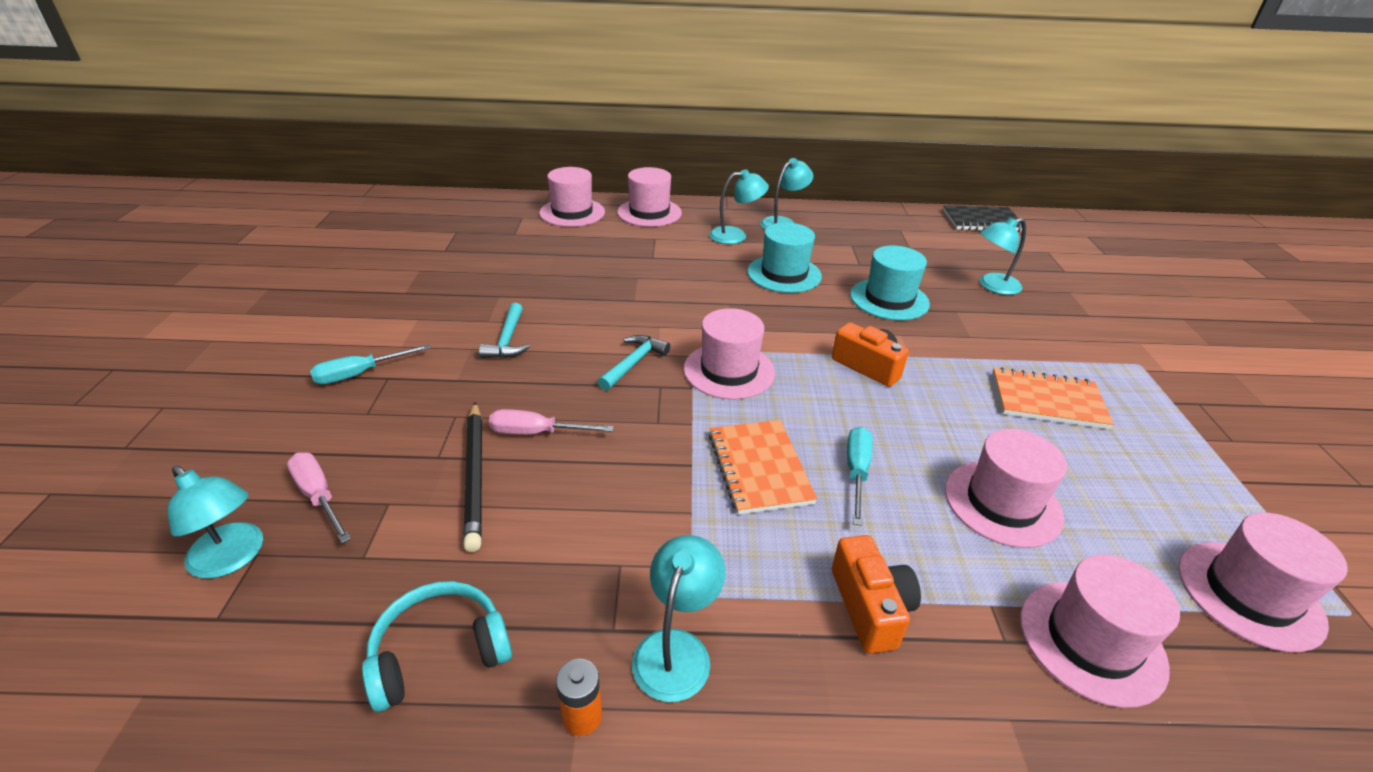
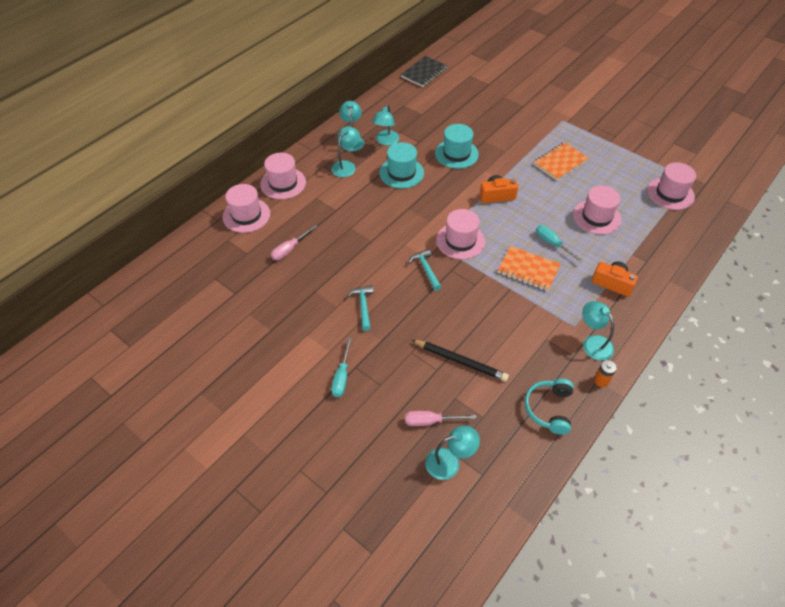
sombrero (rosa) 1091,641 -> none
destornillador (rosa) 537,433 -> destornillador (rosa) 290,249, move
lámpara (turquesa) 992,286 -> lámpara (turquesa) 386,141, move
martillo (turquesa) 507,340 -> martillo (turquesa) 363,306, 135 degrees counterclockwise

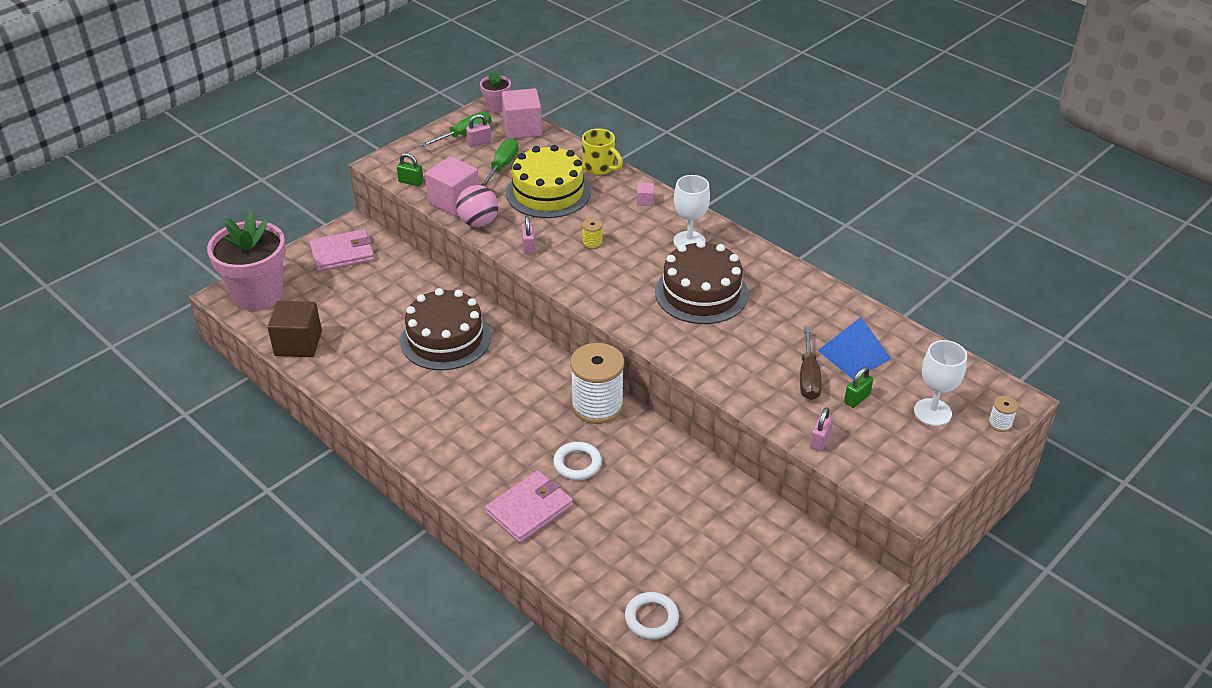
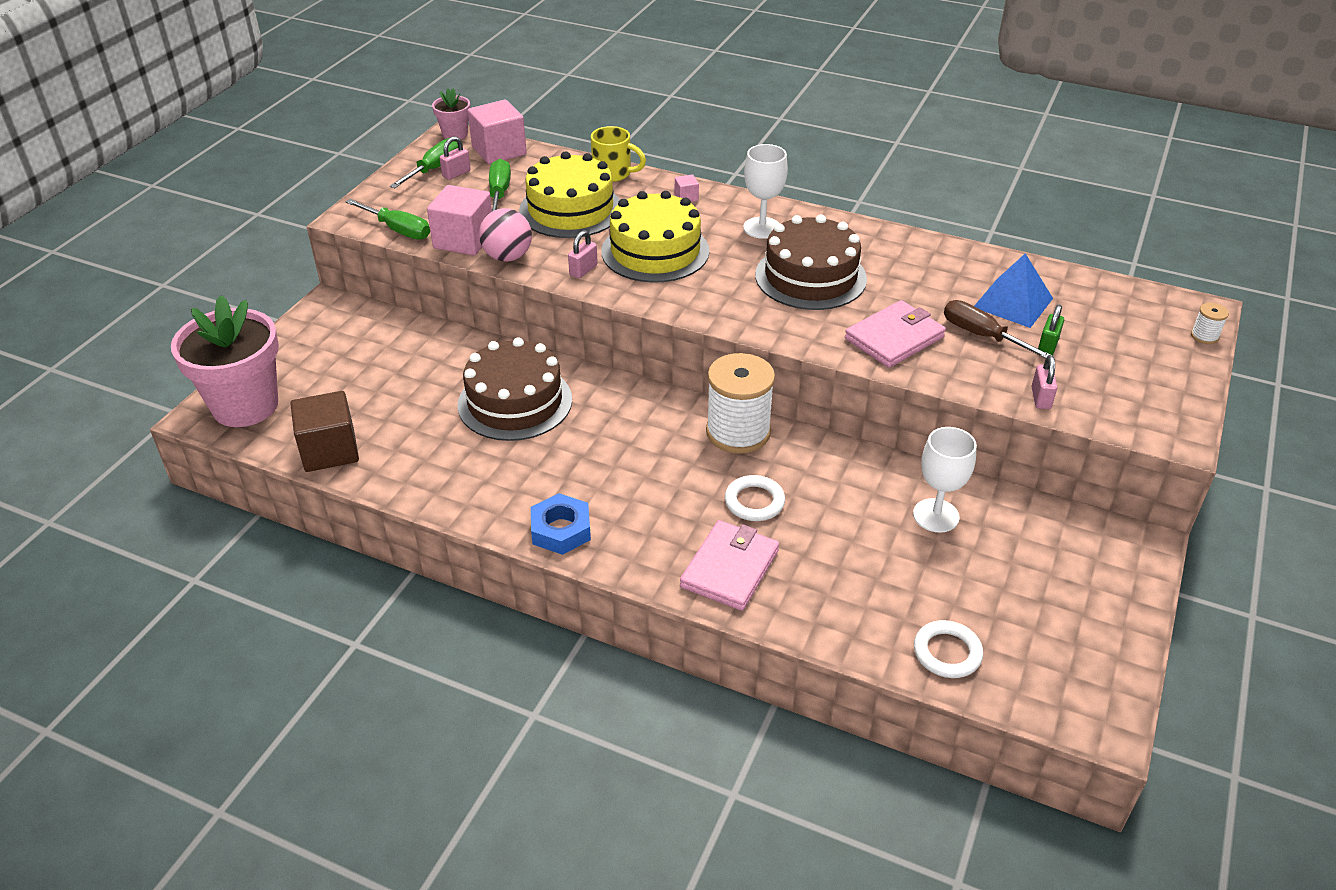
none -> tuerca (azul) 561,530
cartera (rosa) 342,253 -> cartera (rosa) 894,338, move
copa (blanco) 932,412 -> copa (blanco) 936,515, move
candado (verde) 411,182 -> destornillador (verde) 398,230
carrete (amarillo) 592,243 -> tarta (amarillo) 655,251
candado (rosa) 528,247 -> candado (rosa) 583,270, 60 degrees clockwise
destornillador (marrón) 808,377 -> destornillador (marrón) 982,336, 150 degrees clockwise

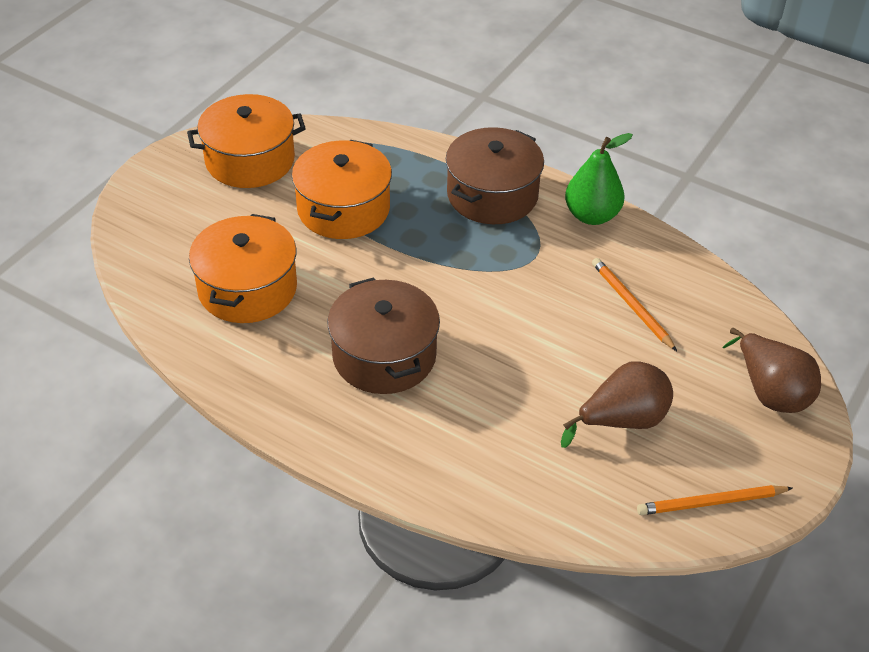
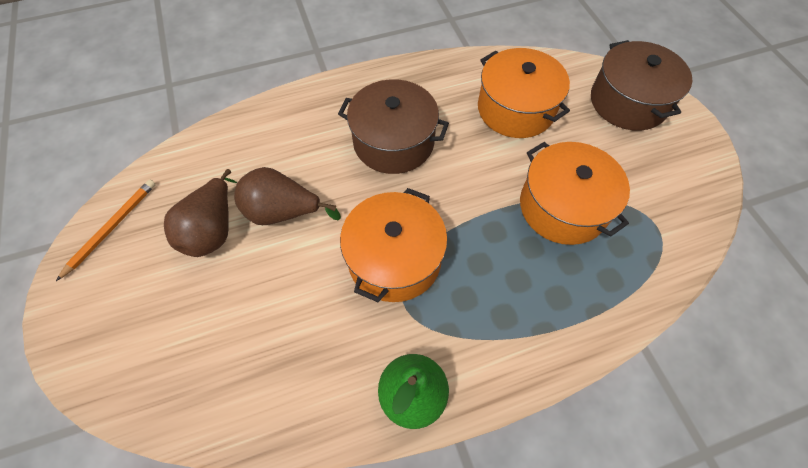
lápiz (naranja) 631,305 -> none
olla (naranja) 250,160 -> olla (naranja) 394,259, move
olla (marrón) 492,195 -> olla (marrón) 628,102, move
pera (marrón) 770,392 -> pera (marrón) 283,212, move

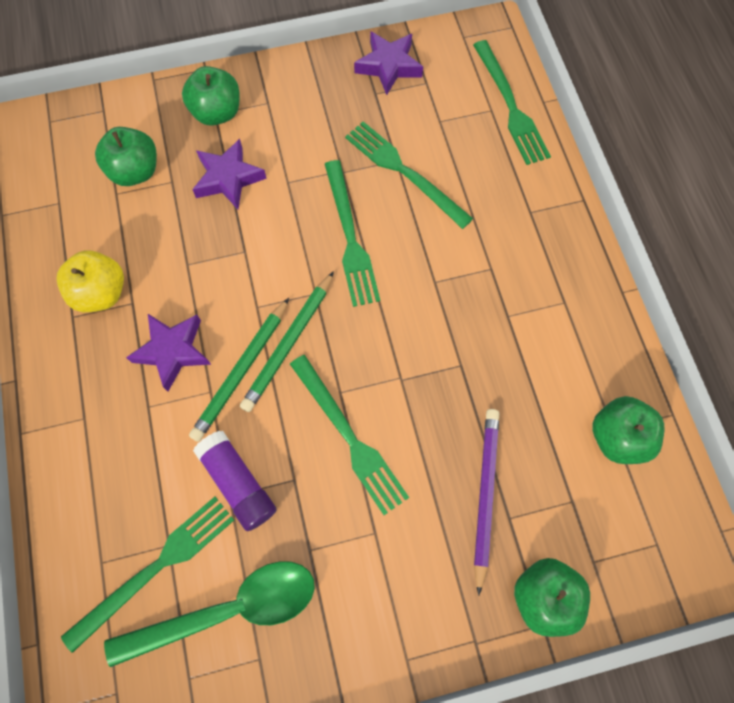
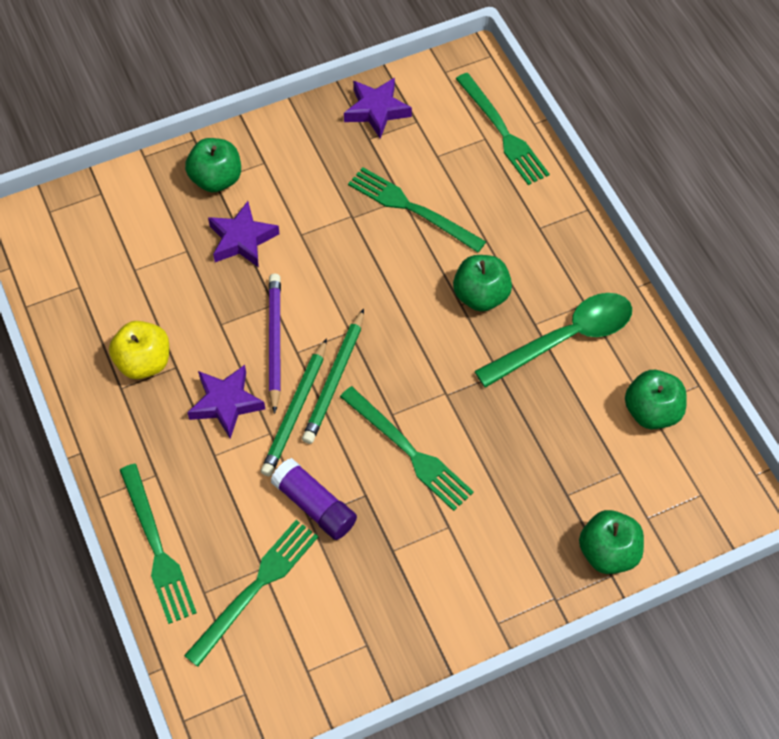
manzana (verde) 135,171 -> manzana (verde) 481,296, move
cuchara (verde) 228,610 -> cuchara (verde) 565,339, move
tenedor (verde) 350,237 -> tenedor (verde) 157,548, move
lápiz (morado) 485,494 -> lápiz (morado) 275,342, move

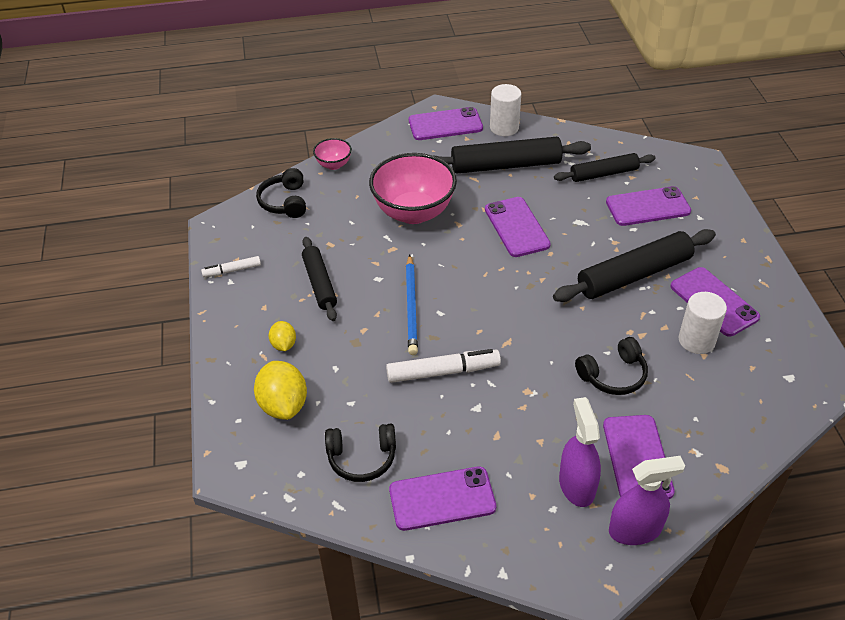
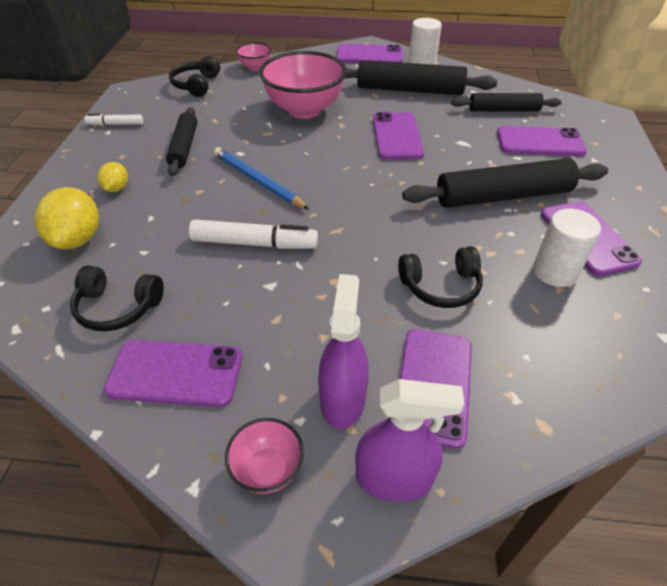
none -> cuenco (rosa) 267,469
lápiz (azul) 411,307 -> lápiz (azul) 257,181, 120 degrees clockwise

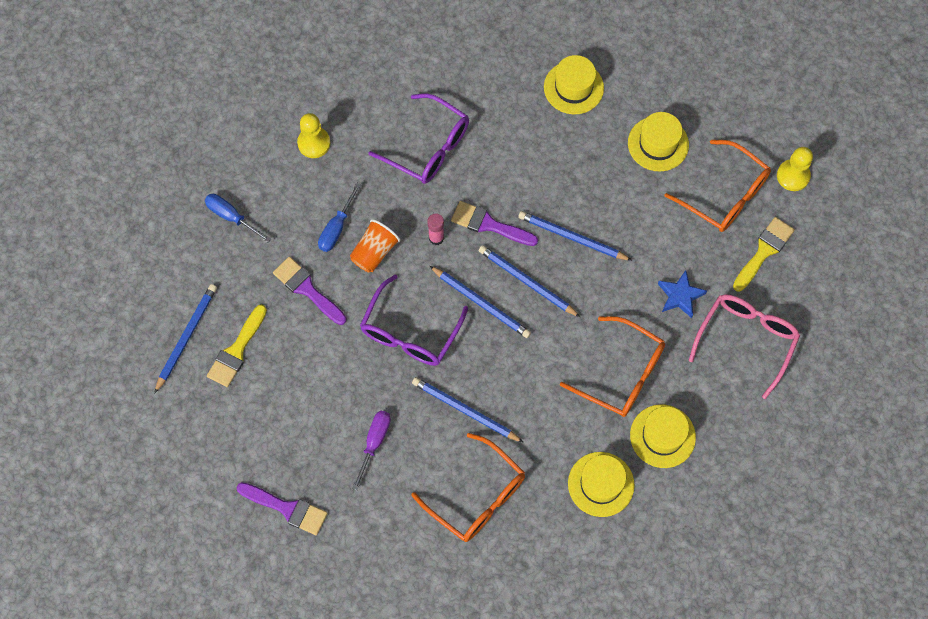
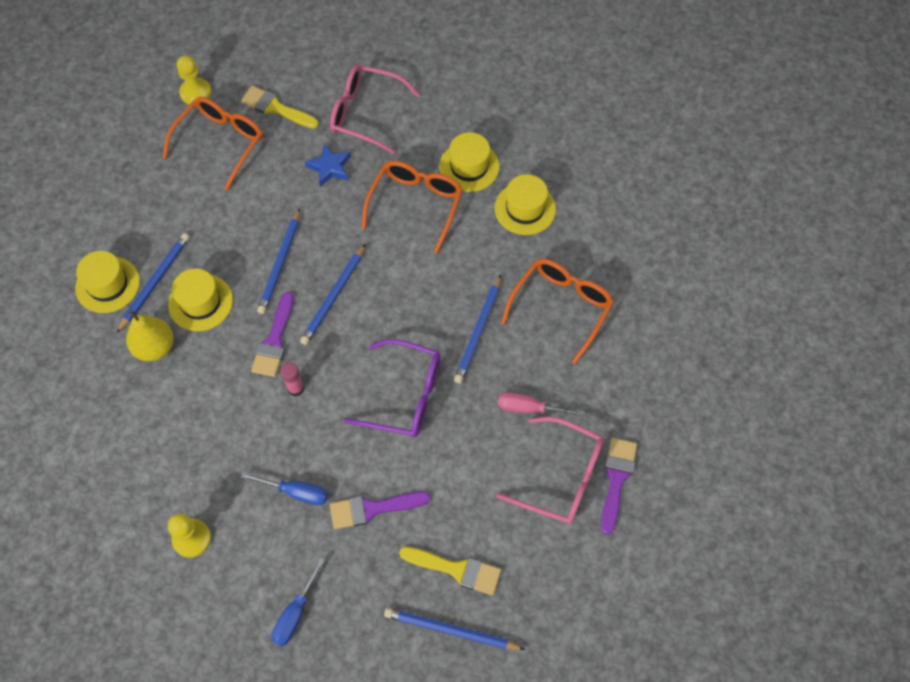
vaso (naranja) 374,252 -> none
gafas (morado) 428,147 -> none
none -> pera (amarillo) 155,347
none -> gafas (rosa) 561,477
lápiz (azul) 481,303 -> lápiz (azul) 155,282, move
sombrero (amarillo) 658,144 -> sombrero (amarillo) 200,302, move
destornillador (morado) 374,442 -> destornillador (rosa) 528,408
pincel (morado) 307,289 -> pincel (morado) 373,509, 45 degrees clockwise

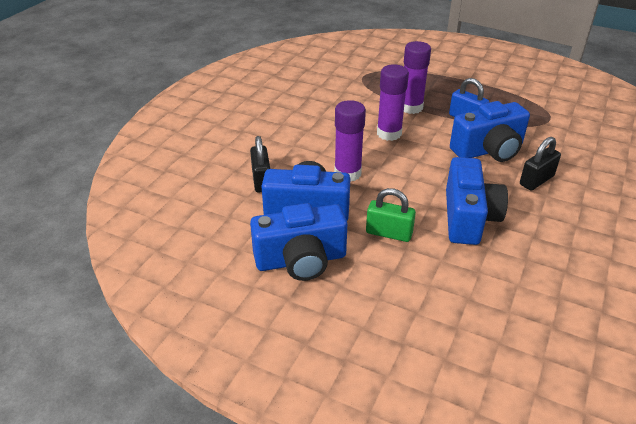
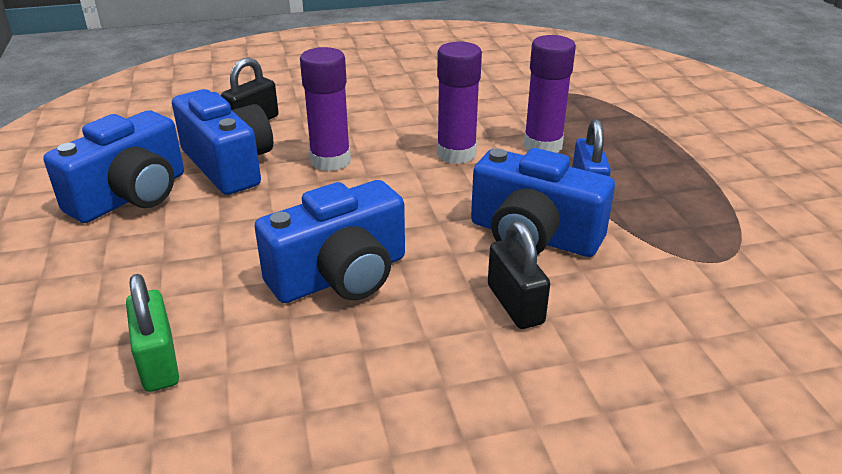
candado (verde) 389,233 -> candado (verde) 158,362, move
cámara (azul) 301,260 -> cámara (azul) 131,196, 90 degrees counterclockwise
candado (negro) 536,180 -> candado (negro) 515,304, 60 degrees clockwise

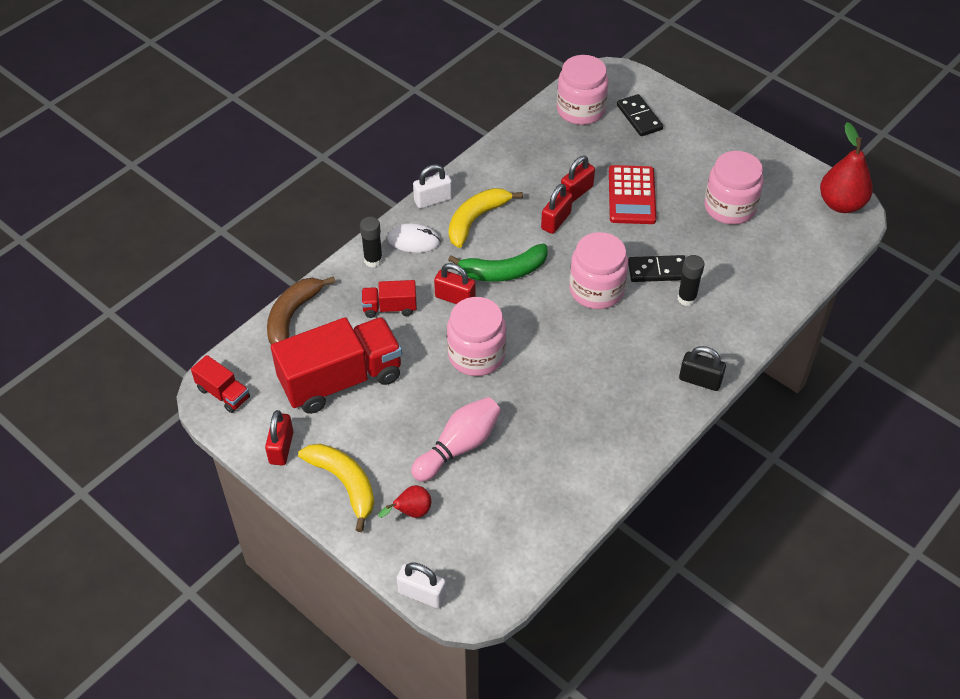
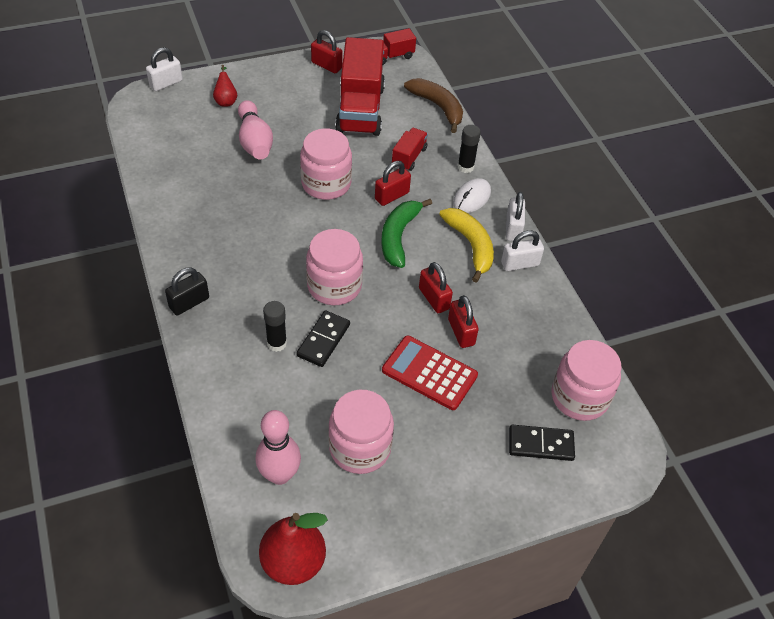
plátano (amarillo) 344,483 -> none
none -> bolo (rosa) 279,475
none -> candado (blanco) 520,264

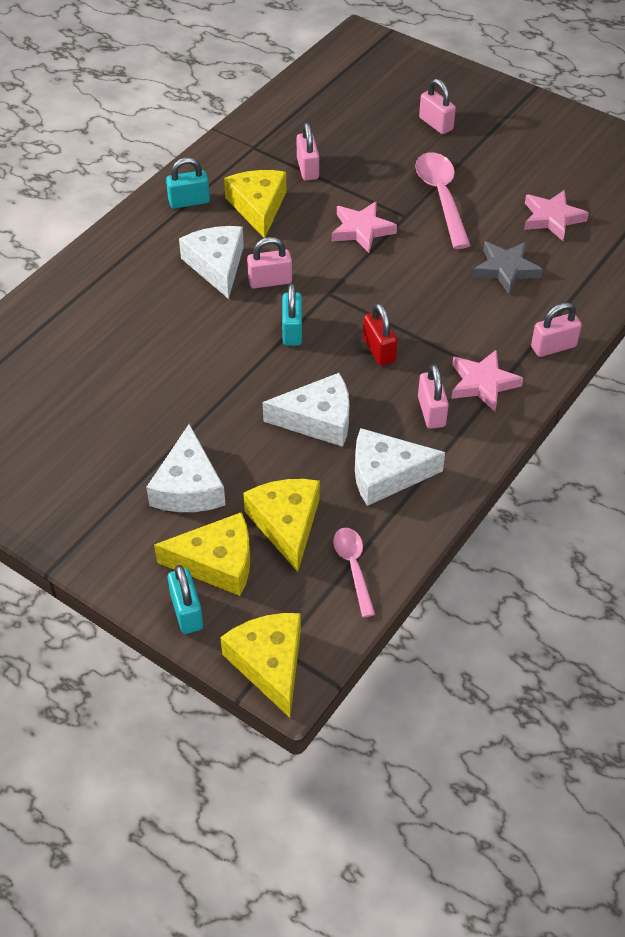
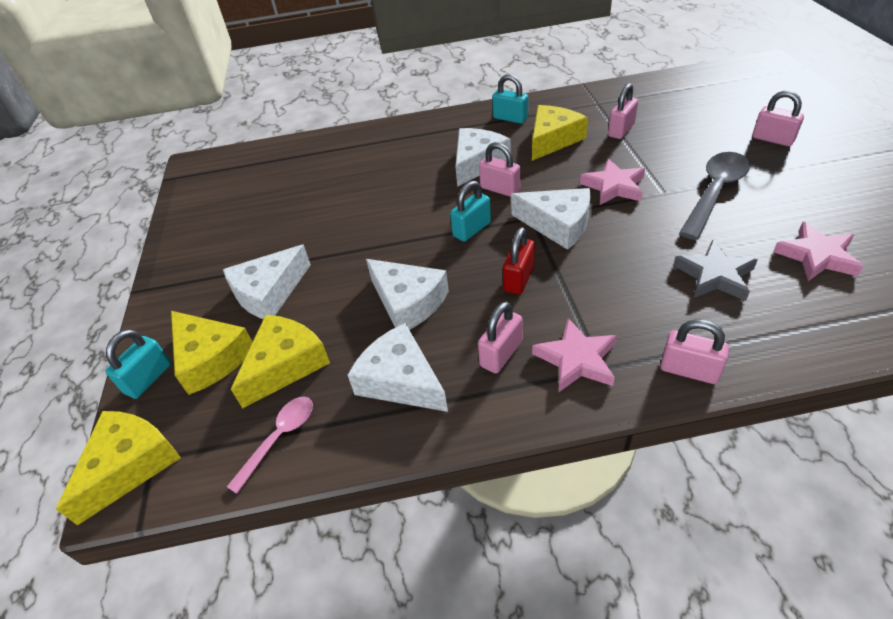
none -> queso (blanco) 557,224
cuchara (rosa) 441,198 -> cuchara (gris) 714,193
candado (rosa) 436,124 -> candado (rosa) 772,139, 60 degrees counterclockwise

